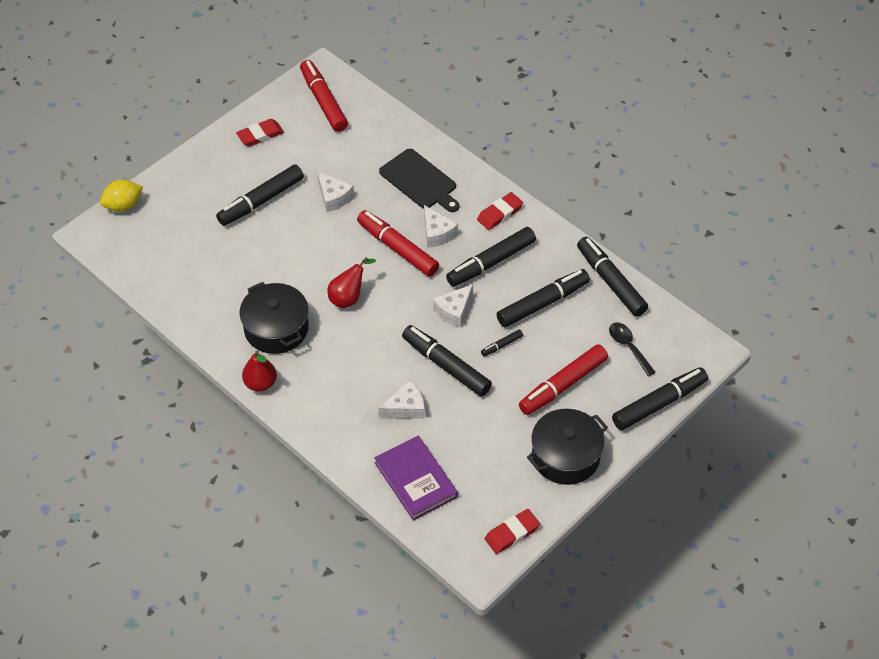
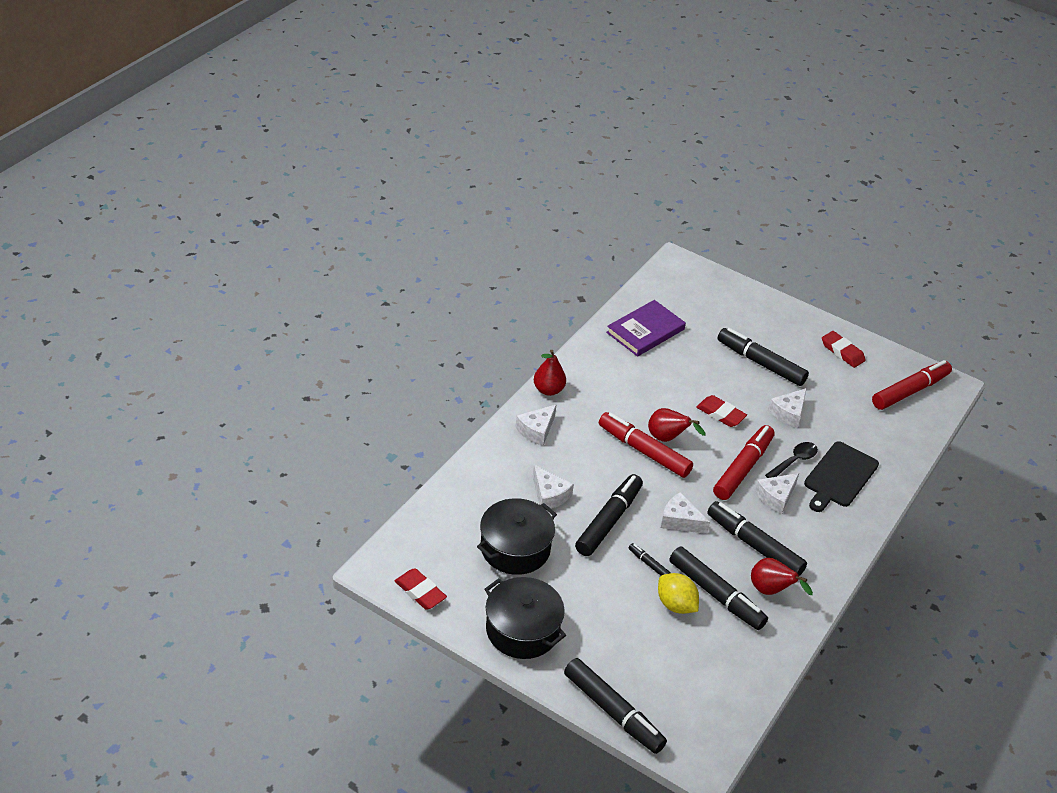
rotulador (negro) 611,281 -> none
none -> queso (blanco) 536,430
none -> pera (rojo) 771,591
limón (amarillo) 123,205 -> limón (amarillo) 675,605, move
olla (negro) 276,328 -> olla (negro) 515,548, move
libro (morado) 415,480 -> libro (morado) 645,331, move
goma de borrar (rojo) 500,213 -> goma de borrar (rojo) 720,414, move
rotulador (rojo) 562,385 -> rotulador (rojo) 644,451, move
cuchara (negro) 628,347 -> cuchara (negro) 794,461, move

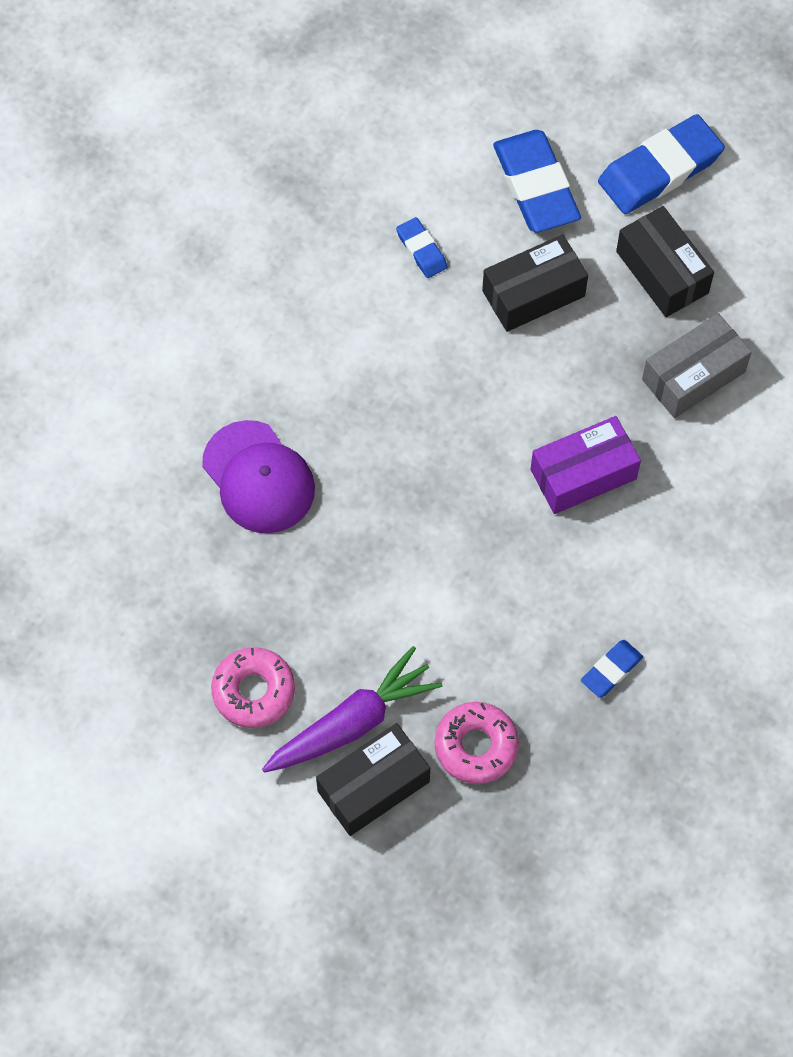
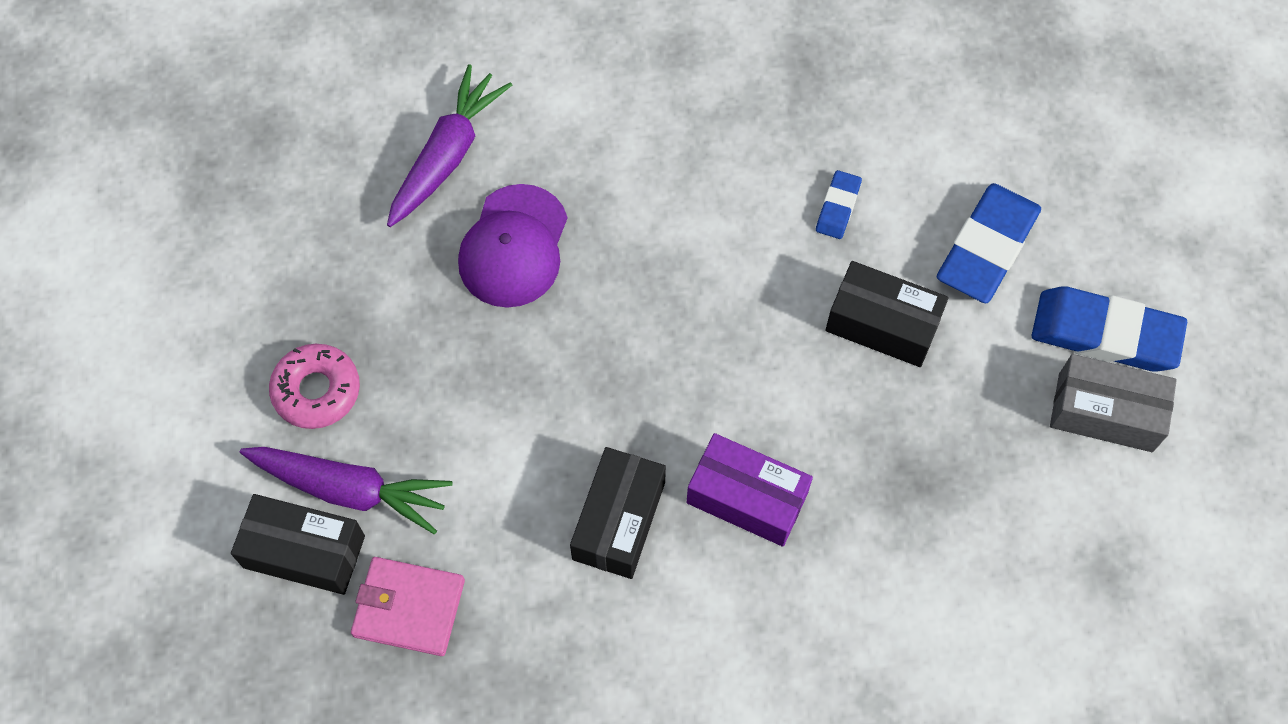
goma de borrar (azul) 611,670 -> none
none -> zanahoria (morado) 447,155
caja (negro) 662,272 -> caja (negro) 619,520, move
caja (gris) 693,376 -> caja (gris) 1105,412, move
rosquilla (rosa) 476,746 -> cartera (rosa) 409,608

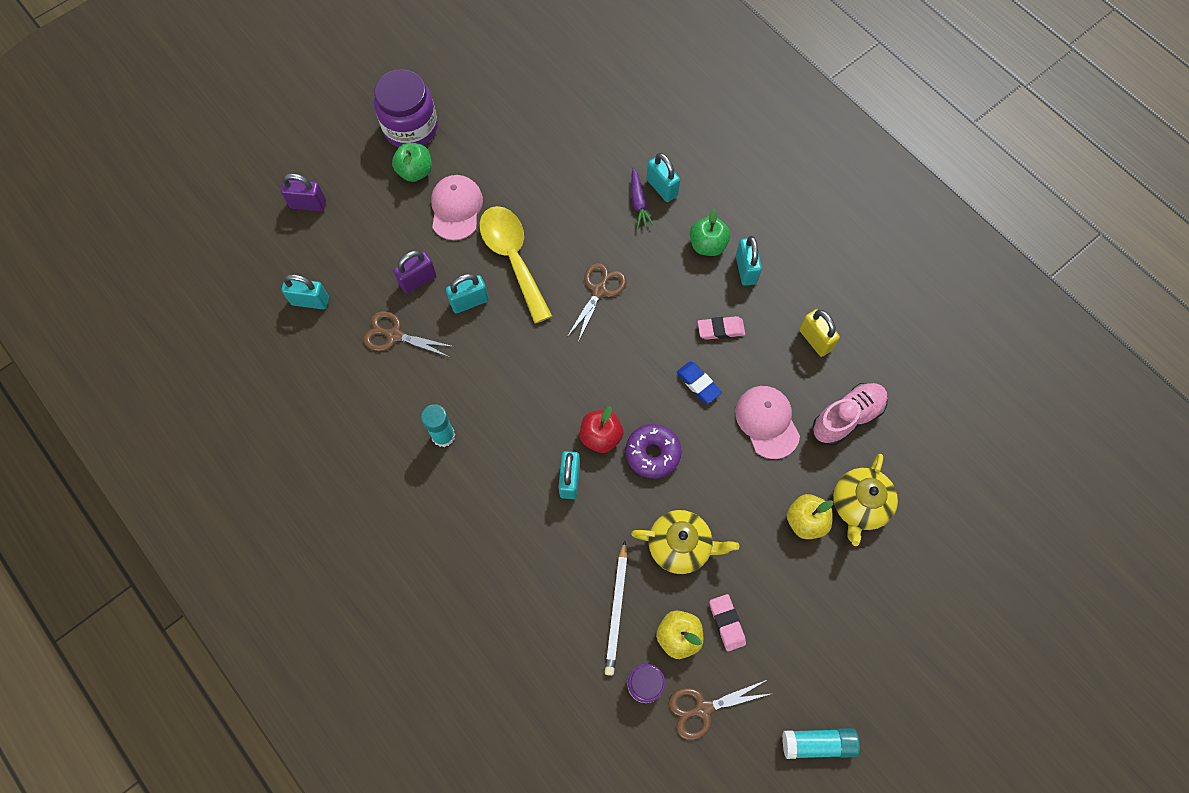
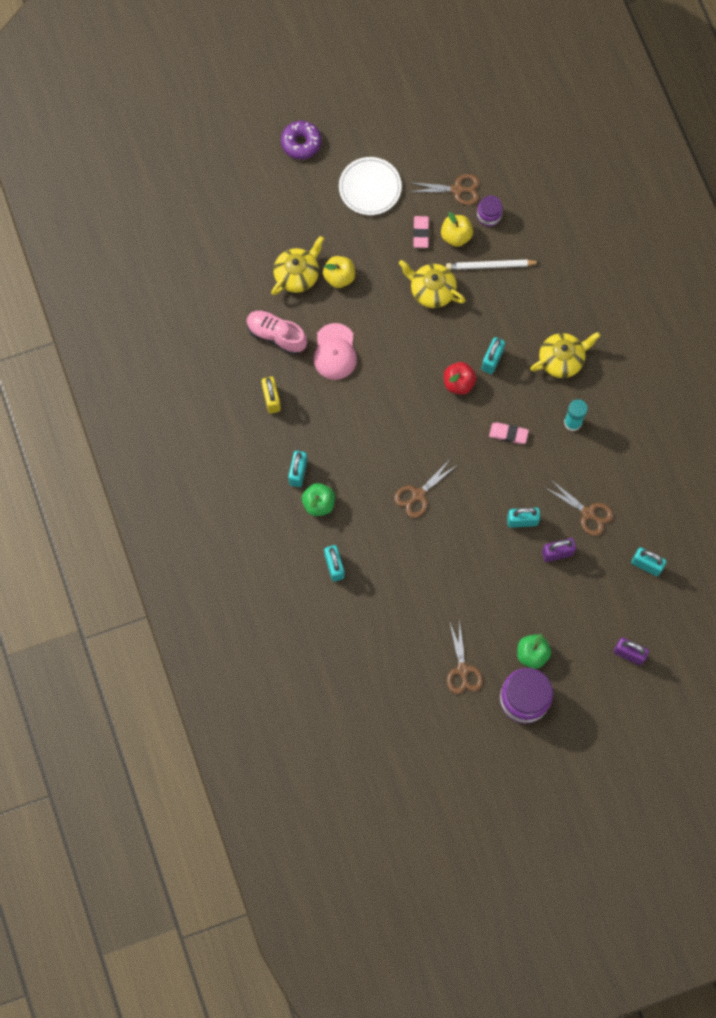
gorra (rosa) 456,208 -> none
cuchara (amarillo) 513,258 -> none
zanahoria (morado) 638,202 -> none
goma de borrar (azul) 698,383 -> none
barra de pegamento (turquesa) 817,743 -> none
none -> plato (blanco) 370,188
none -> tijeras (marrón) 462,670
none -> tetera (amarillo) 562,359
rosquilla (morado) 652,453 -> rosquilla (morado) 301,143, move
goma de borrar (rosa) 720,329 -> goma de borrar (rosa) 508,434, move
lápiz (blanco) 616,609 -> lápiz (blanco) 490,265, 120 degrees counterclockwise
zapato (rosa) 847,417 -> zapato (rosa) 276,335, 45 degrees clockwise

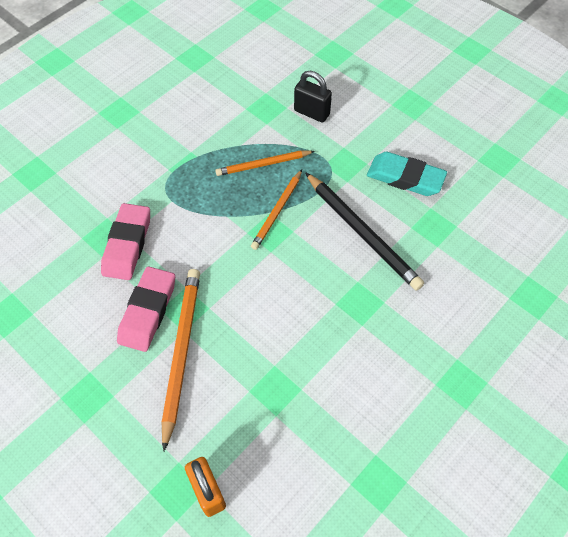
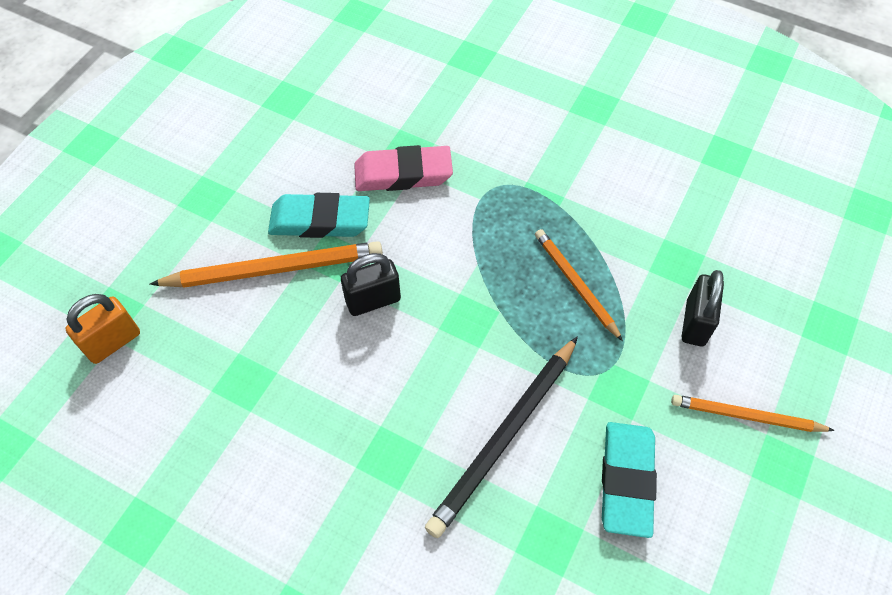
none -> candado (negro) 373,300
lápiz (naranja) 277,211 -> lápiz (naranja) 747,416, move
goma de borrar (rosa) 148,311 -> goma de borrar (turquesa) 320,221

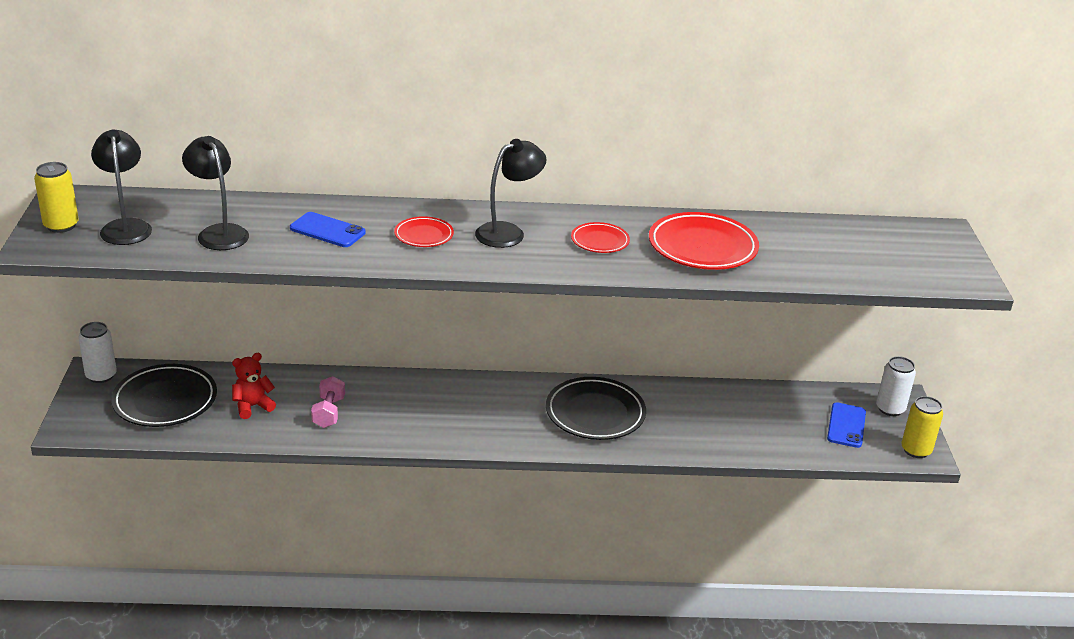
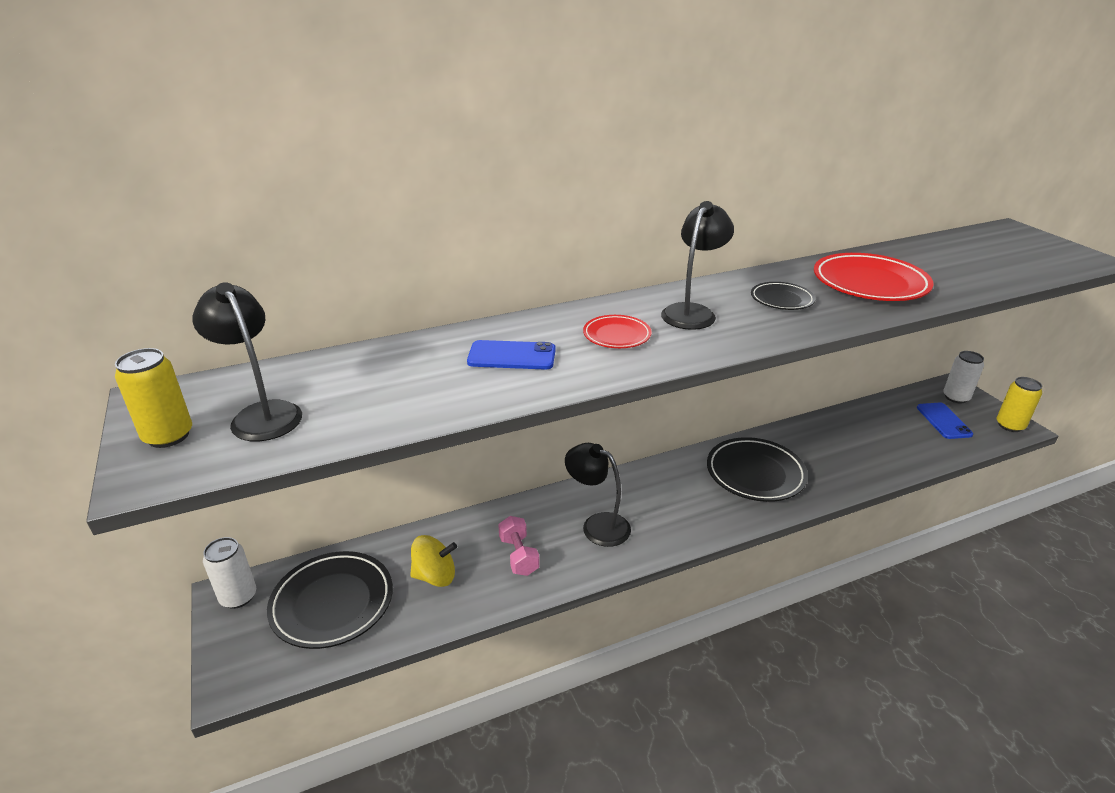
lámpara (negro) 219,232 -> lámpara (negro) 597,525, move
osito (rojo) 252,406 -> peonza (amarillo) 435,576
plato (rojo) 600,241 -> plato (negro) 781,299

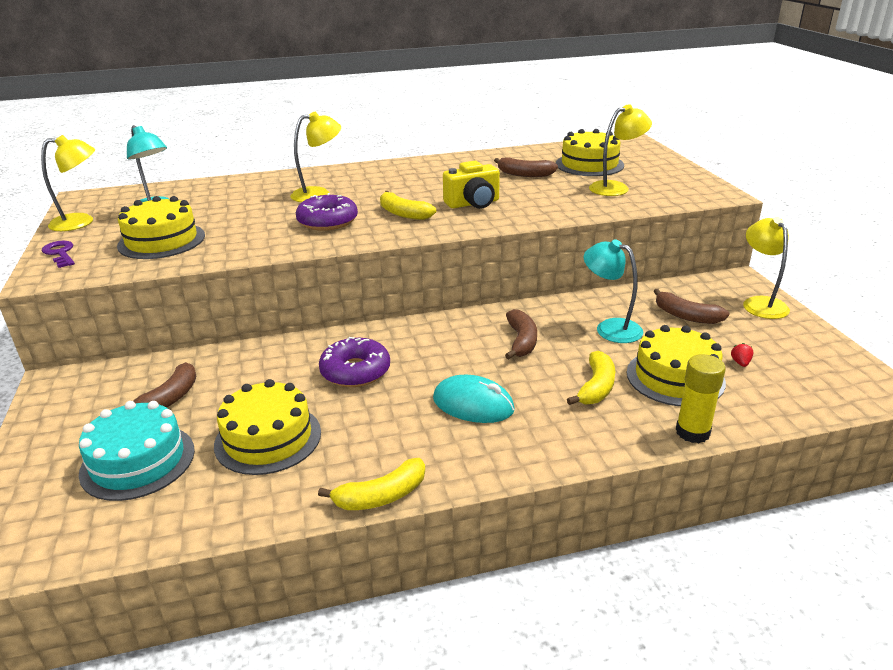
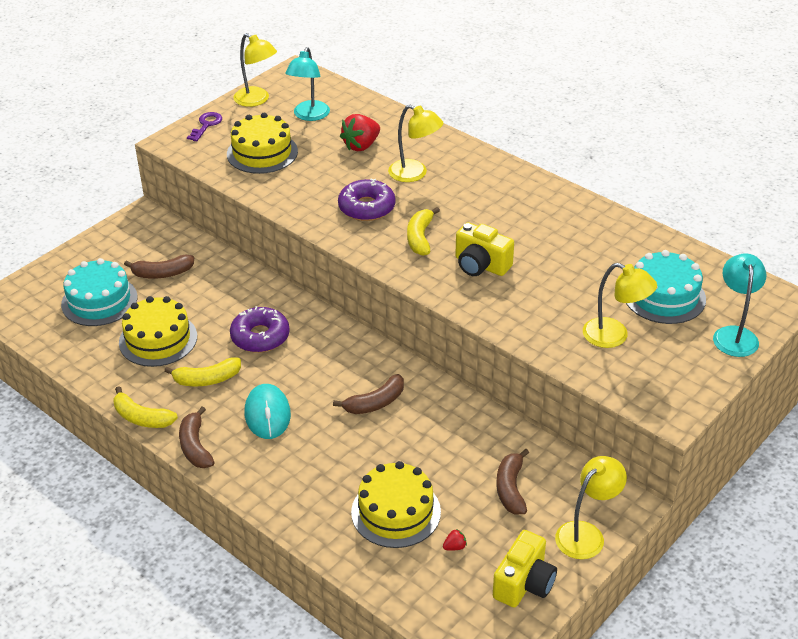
barra de pegamento (amarillo) 692,432 -> none
none -> fresa (rojo) 361,146
none -> cámara (amarillo) 524,583
plátano (marrón) 524,174 -> plátano (marrón) 195,446, move
plátano (amarillo) 596,387 -> plátano (amarillo) 207,379, move
lámpara (turquesa) 610,328 -> lámpara (turquesa) 734,334, move
tarta (amarillo) 589,164 -> tarta (turquesa) 664,296

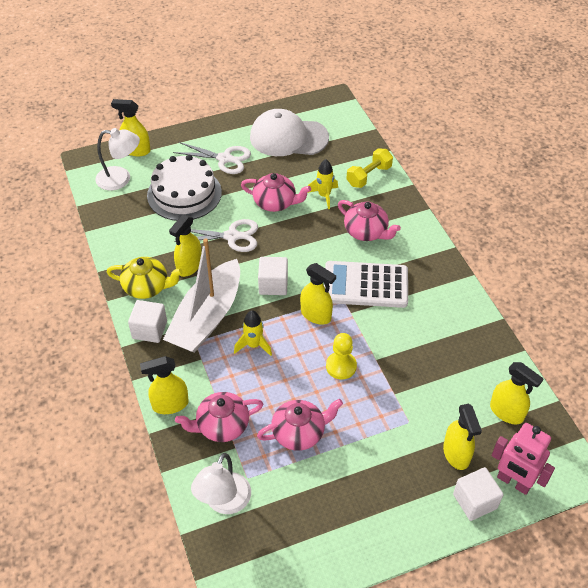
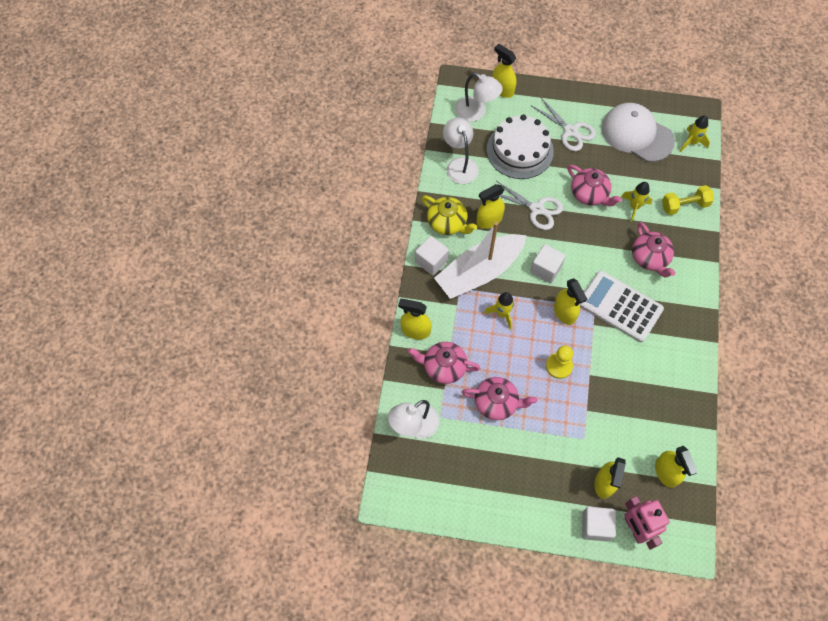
none -> lámpara (blanco) 459,165
none -> cohete (amarillo) 691,142

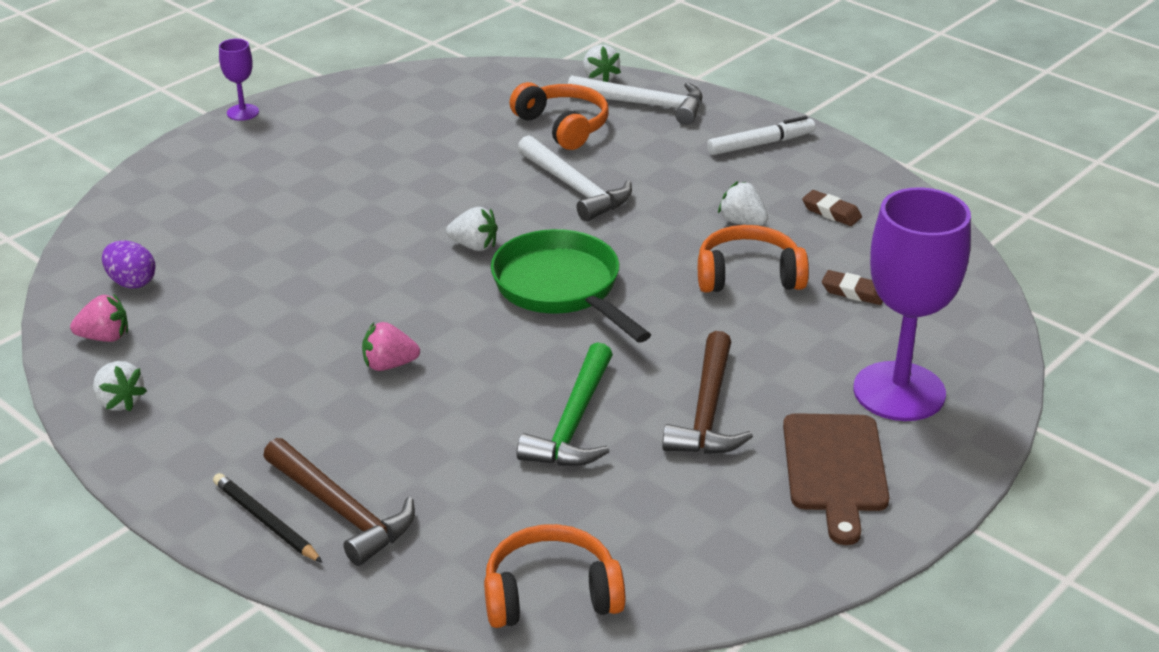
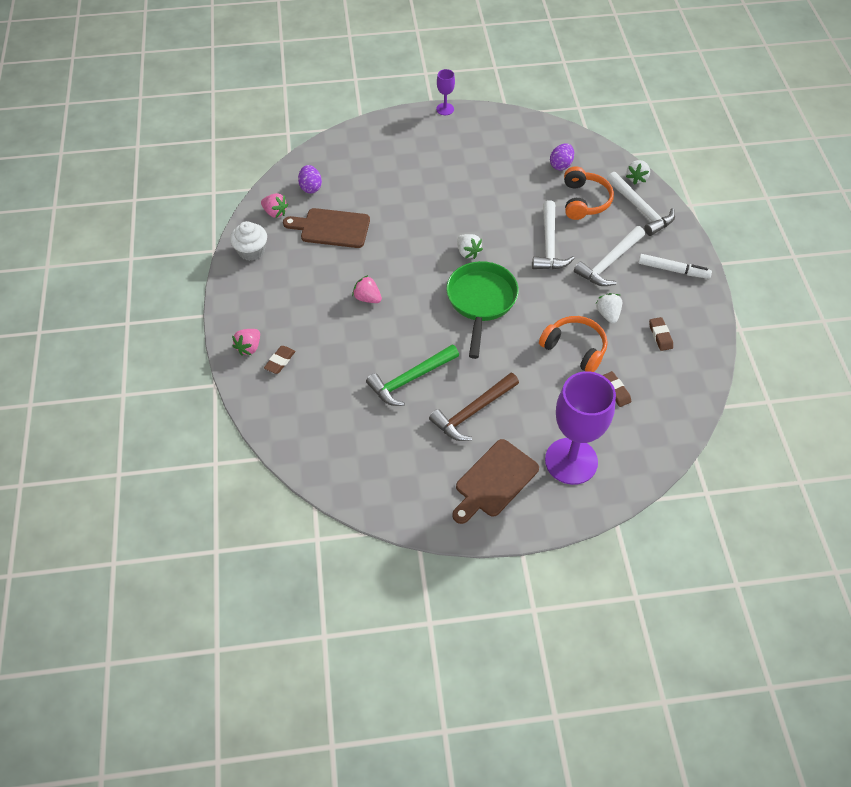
auriculares (naranja) 551,594 -> none
none -> tabla de cortar (marrón) 331,228
none -> huevo (morado) 561,165
none -> martillo (blanco) 609,262
fresa (blanco) 119,402 -> magdalena (blanco) 251,251
lápiz (negro) 266,521 -> fresa (rosa) 249,347
martillo (marrón) 341,510 -> goma de borrar (marrón) 280,361

